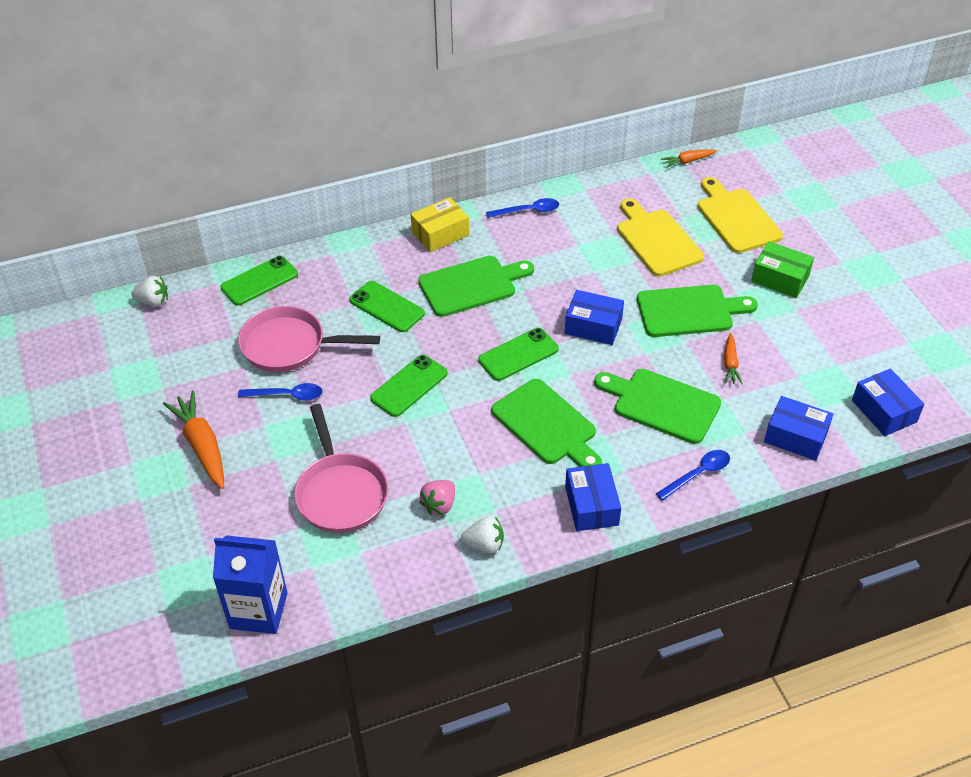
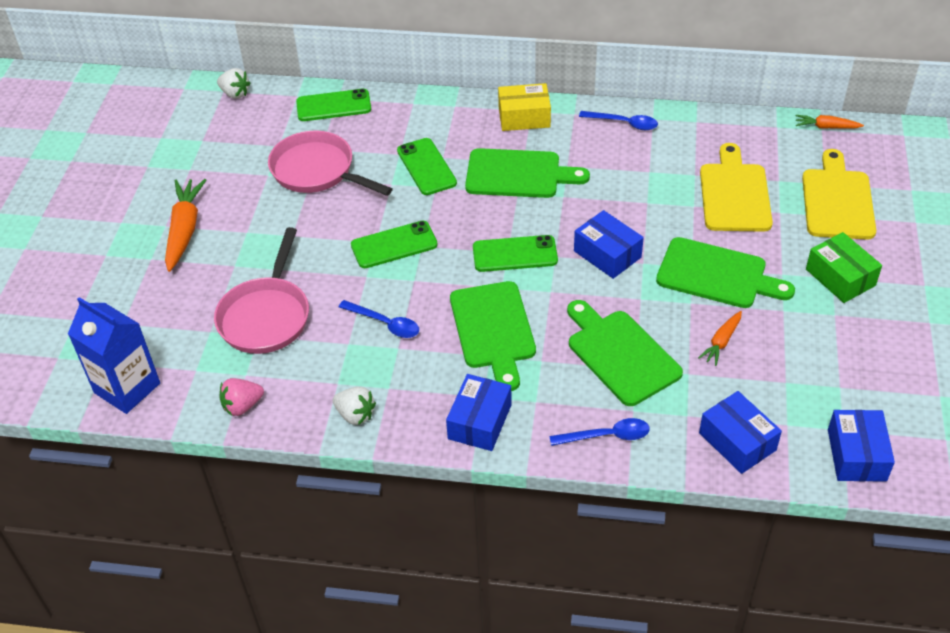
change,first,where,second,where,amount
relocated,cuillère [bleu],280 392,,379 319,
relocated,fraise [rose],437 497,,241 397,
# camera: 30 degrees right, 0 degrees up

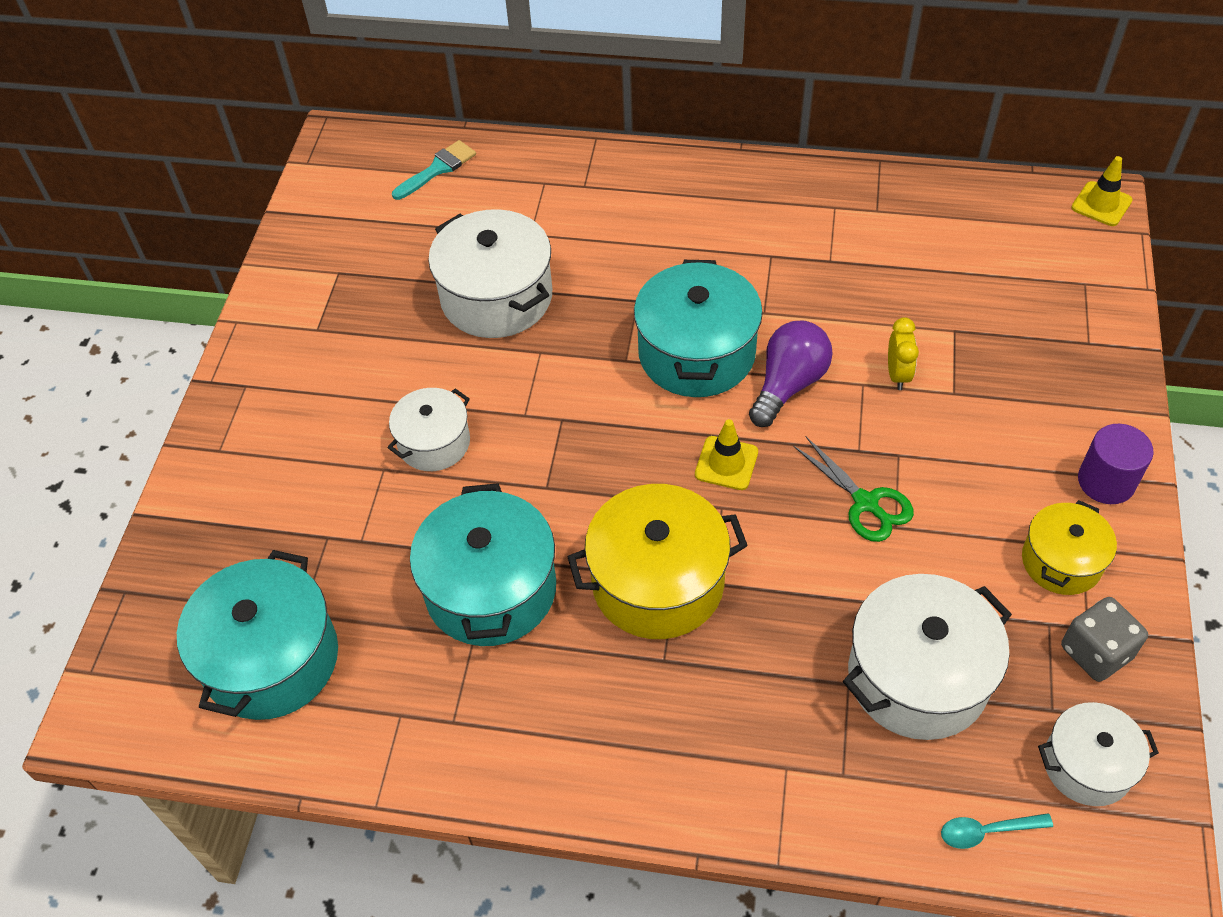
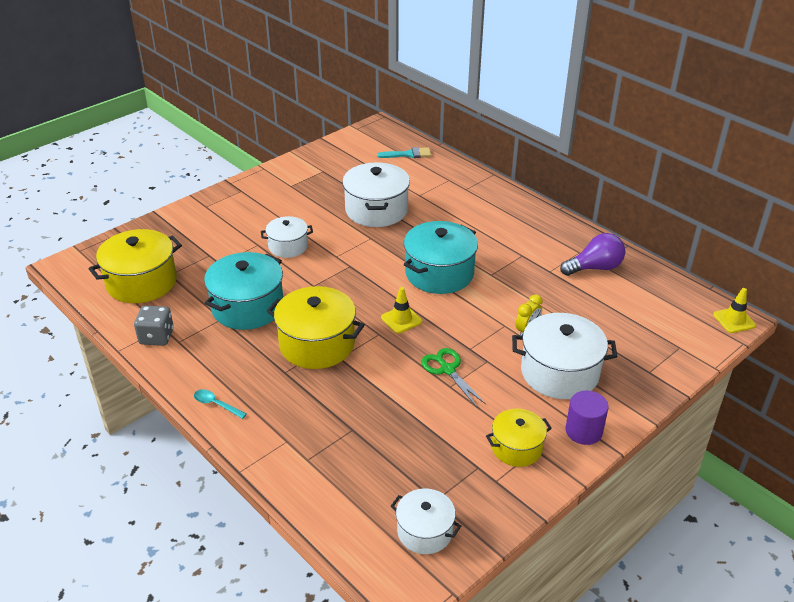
change,first,where,second,where,amount
colour,marmite [turquoise],257 635,marmite [jaune],135 266,
relocated,ampoule [violet],791 374,,592 254,
spun,ciseaux [vert],853 489,,453 377,150 degrees clockwise
relocated,marmite [blanc],927 657,,564 356,
relocated,cuillère [turquoise],997 831,,220 404,
relocated,dé [gris],1104 639,,154 326,
# camera: 35 degrees right, 15 degrees down

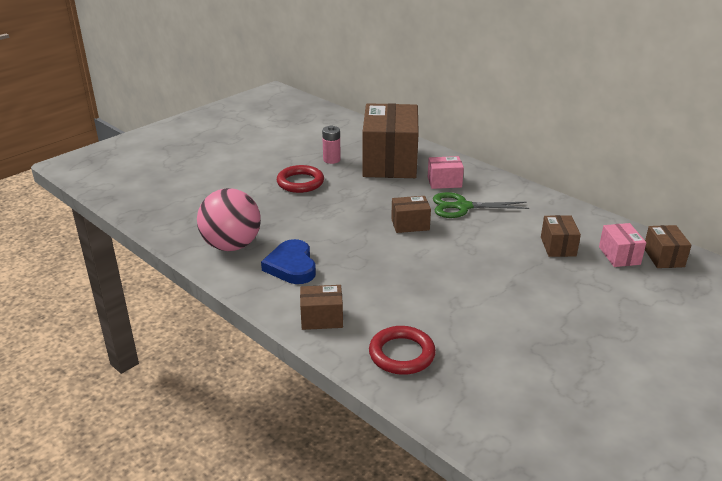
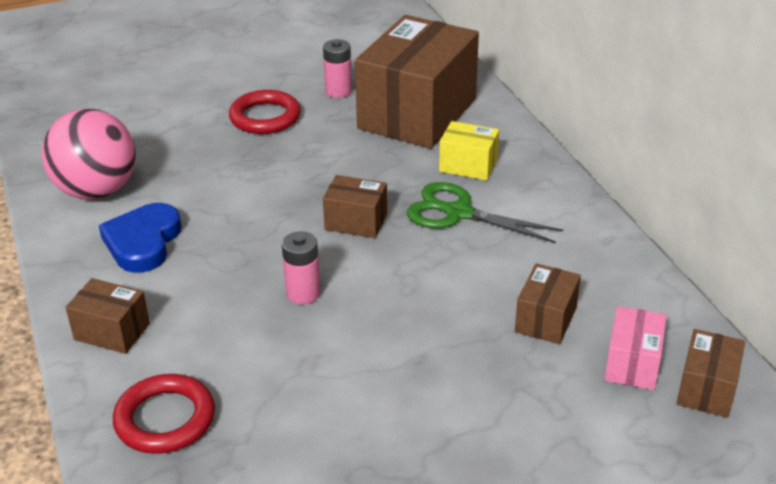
change,first,where,second,where,amount
colour,boîte [rose],446 172,boîte [jaune],469 151,
appeared,,,pile [rose],301 267,
# camera: 25 degrees right, 5 degrees up

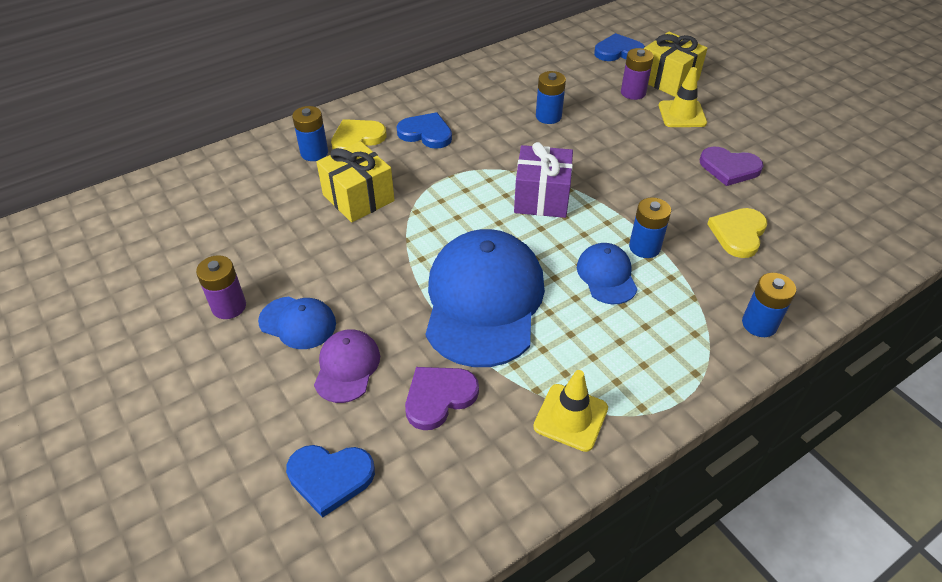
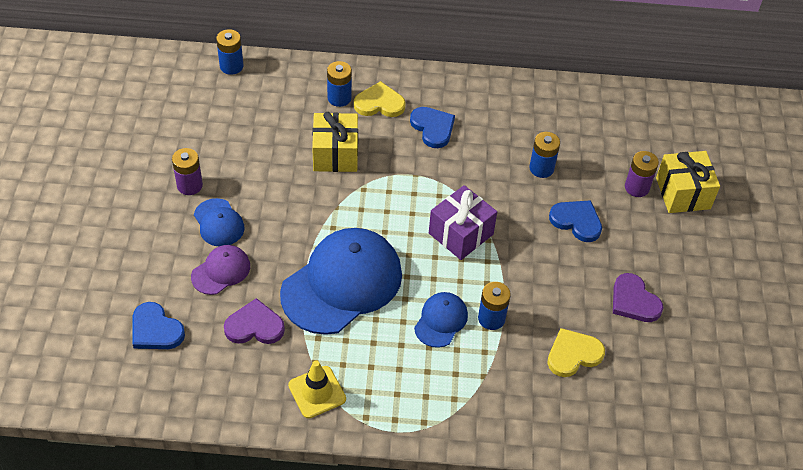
change,first,where,second,where,amount
relocated,cœur [bleu],619 47,,575 221,
missing,cône de chantier [jaune],683 97,,,
relocated,pile [bleu],769 305,,229 52,
# camera: 35 degrees right, 5 degrees up

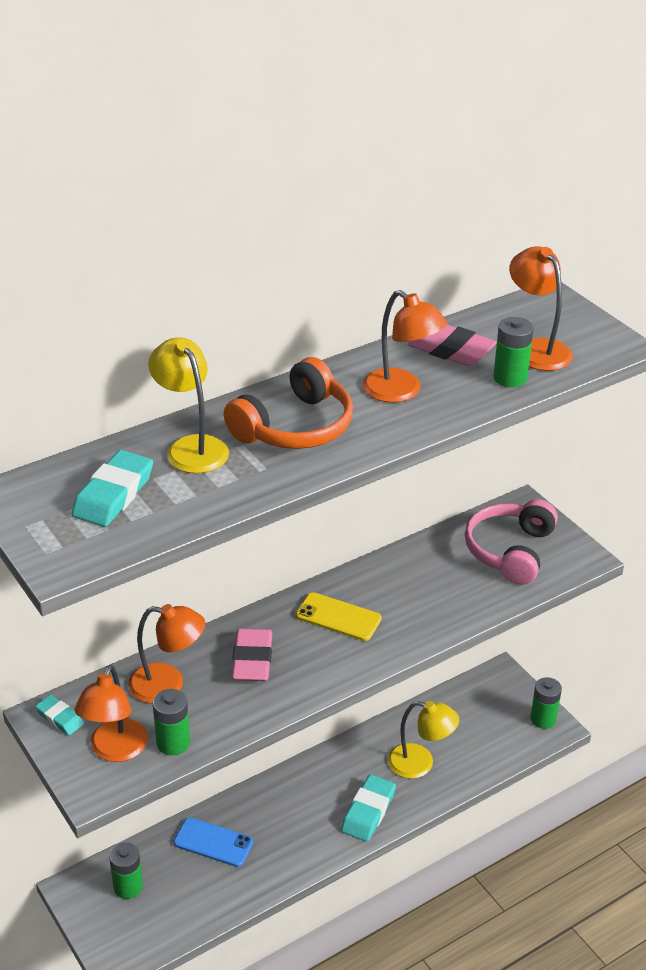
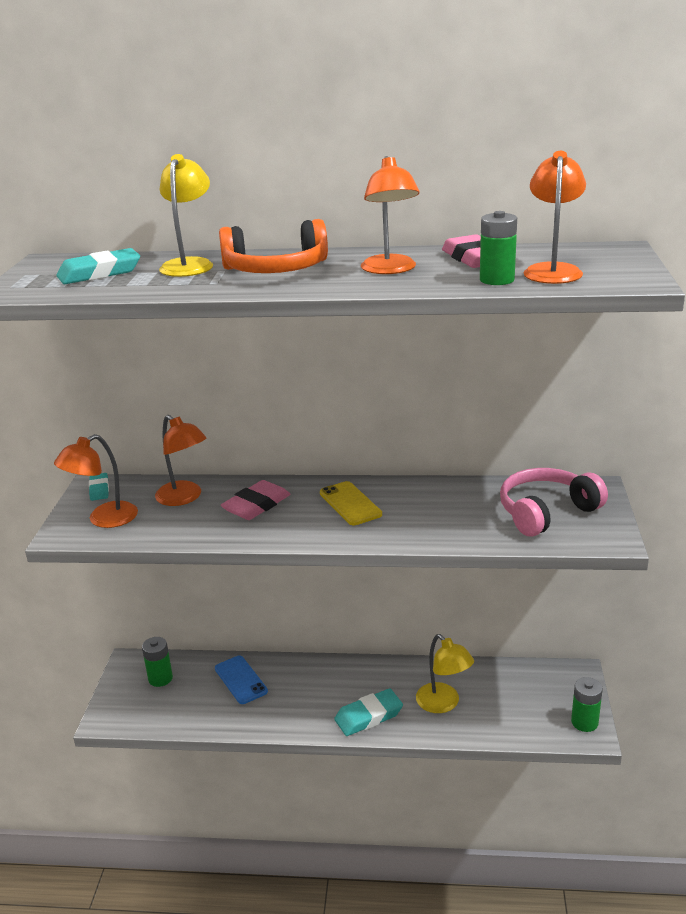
change,first,where,second,where,amount
missing,pile [vert],171 722,,,
# camera: 40 degrees right, 10 degrees down

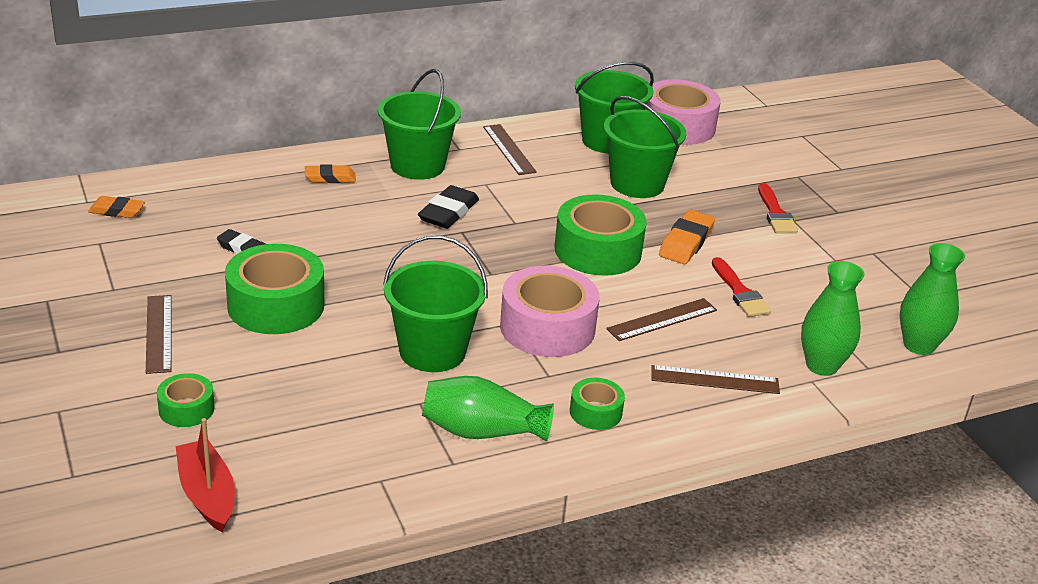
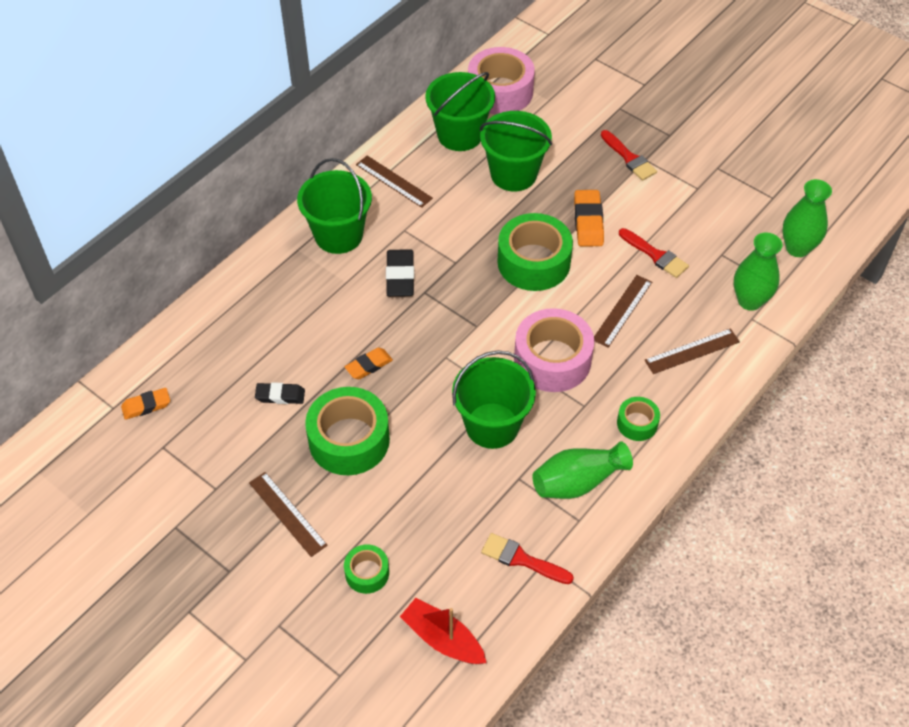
change,first,where,second,where,amount
relocated,gomme [orange],330 173,,369 363,
appeared,,,pinceau [rouge],527 558,
# camera: 25 degrees left, 20 degrees up

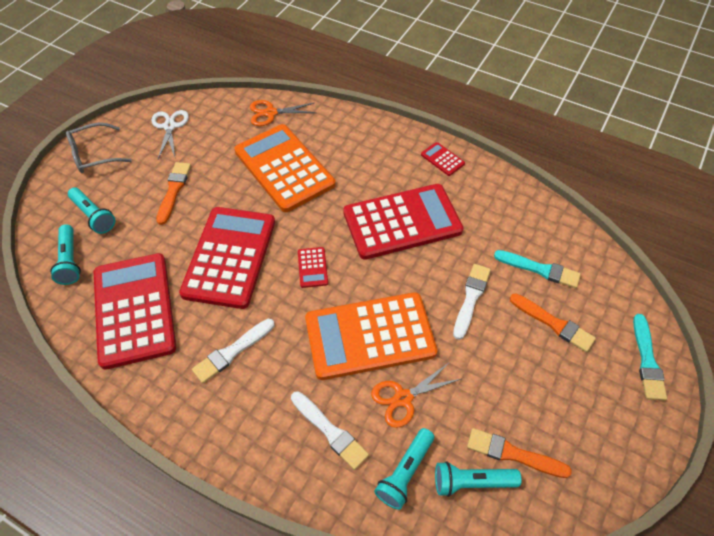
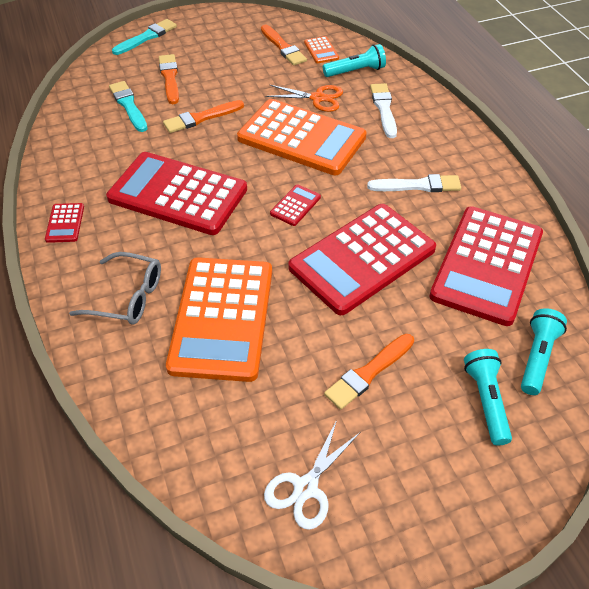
change,first,where,second,where,amount
relocated,lunettes [gris],98 147,,115 288,
missing,ciseaux [orange],283 113,,,
exchanged,lampe de poche [turquoise],478 479,calculatrice [orange],321 49,
colour,pinceau [blanc],472 302,pinceau [orange],203 116,
# camera: 140 degrees left, 5 degrees down

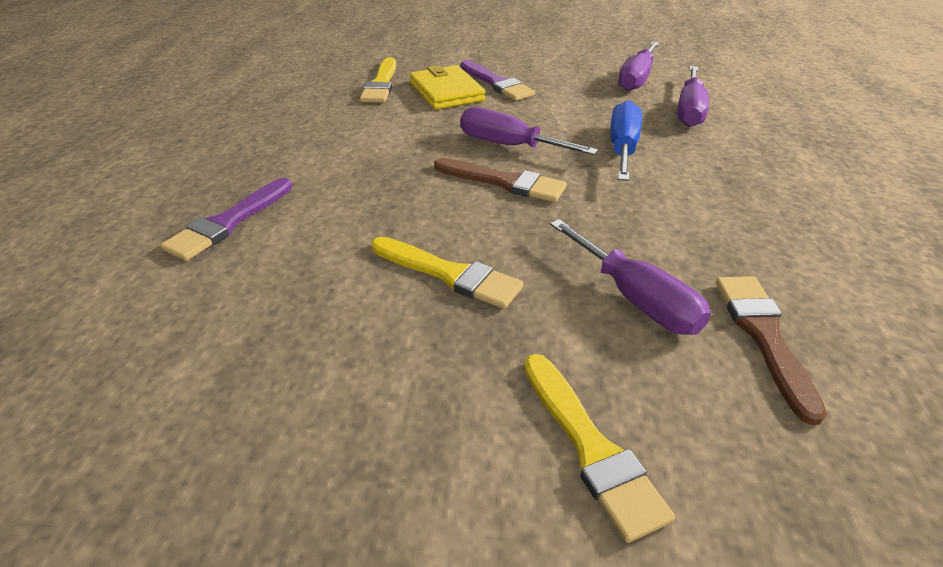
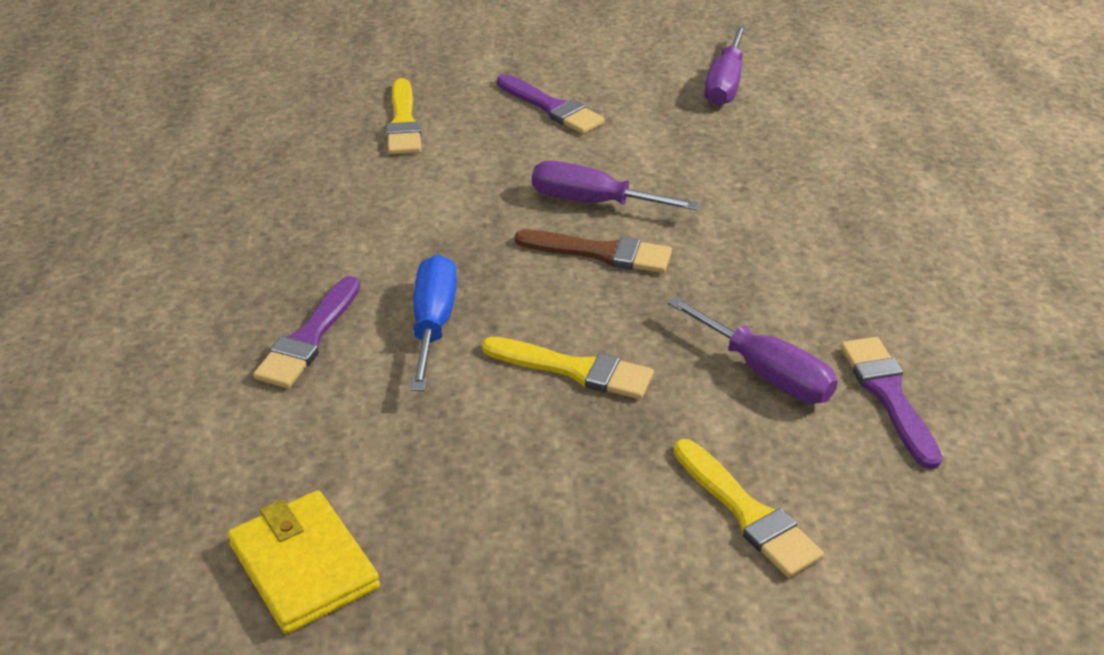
change,first,where,second,where,amount
relocated,portefeuille [jaune],447 87,,303 562,
relocated,tournevis [bleu],626 141,,434 323,
missing,tournevis [violet],693 96,,,
colour,pinceau [marron],771 350,pinceau [violet],891 403,
# camera: 10 degrees left, 0 degrees up

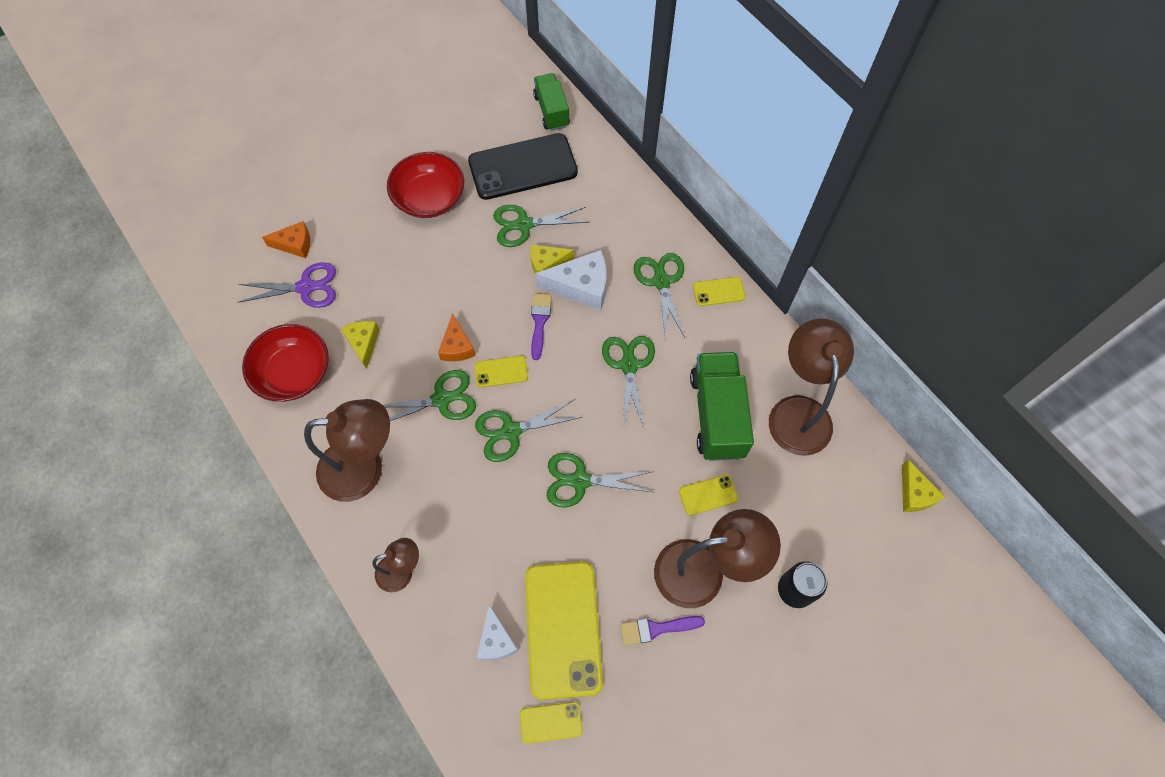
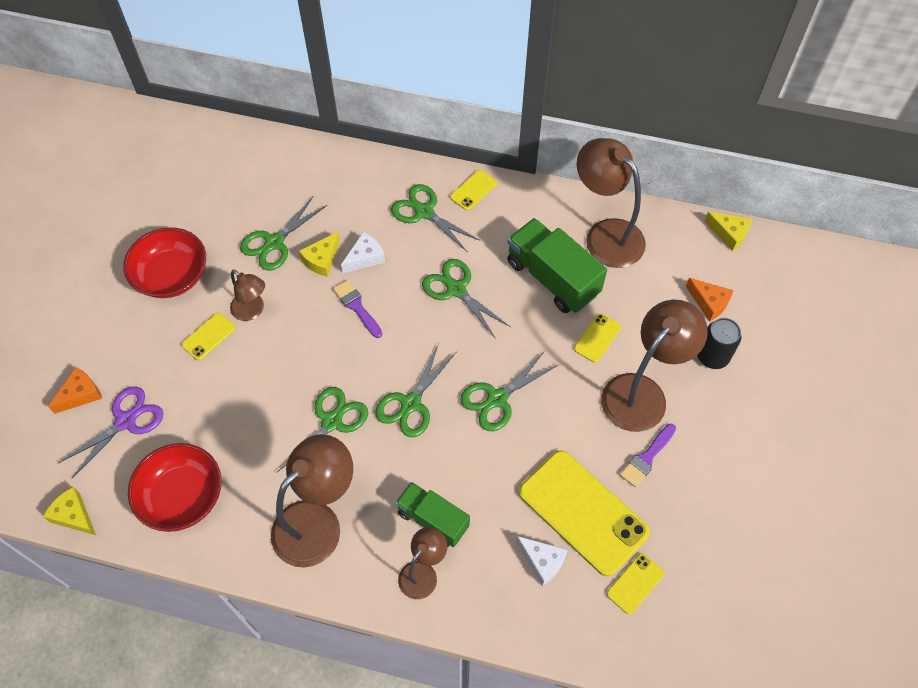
change,first,where,second,where,amount
relocated,fromage [jaune],360 345,,69 511,
relocated,fromage [orange],457 337,,710 300,
missing,téléphone [noir],523 166,,,
relocated,téléphone [jaune],501 372,,208 336,
relocated,camion [vert],551 102,,432 514,
size,fromage [blanc],571 280,,363 252,x0.63
appeared,,,lampe [marron],247 295,
# camera: 40 degrees left, 5 degrees down

